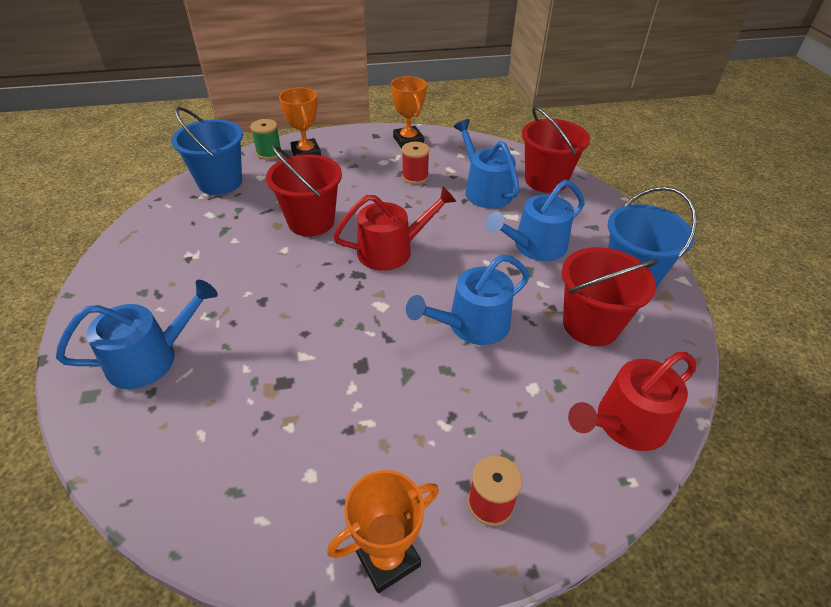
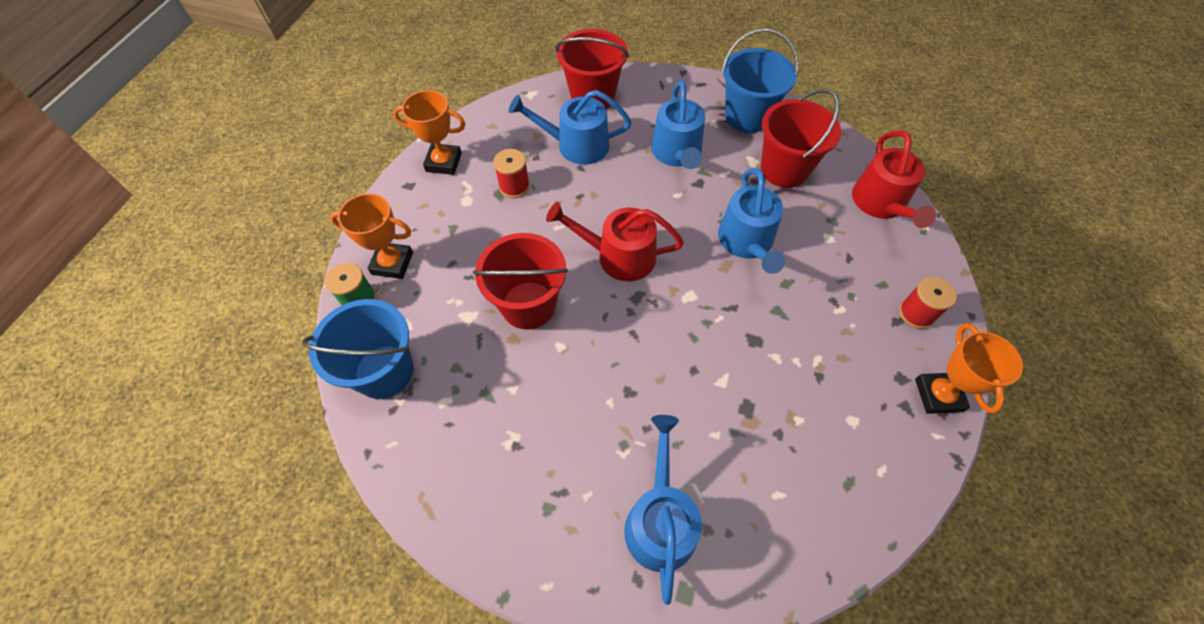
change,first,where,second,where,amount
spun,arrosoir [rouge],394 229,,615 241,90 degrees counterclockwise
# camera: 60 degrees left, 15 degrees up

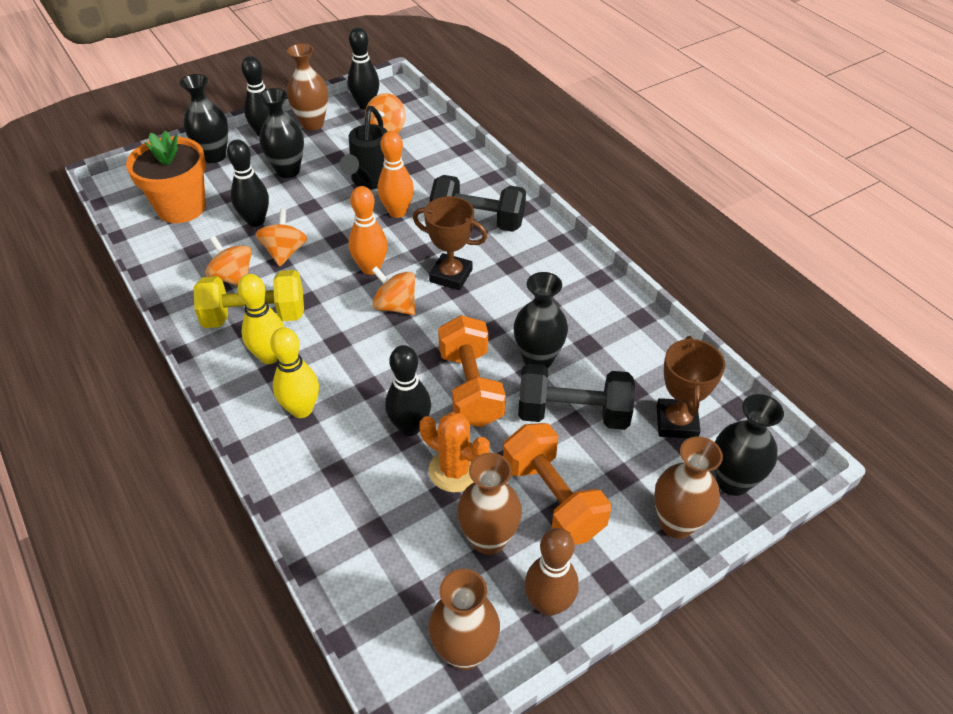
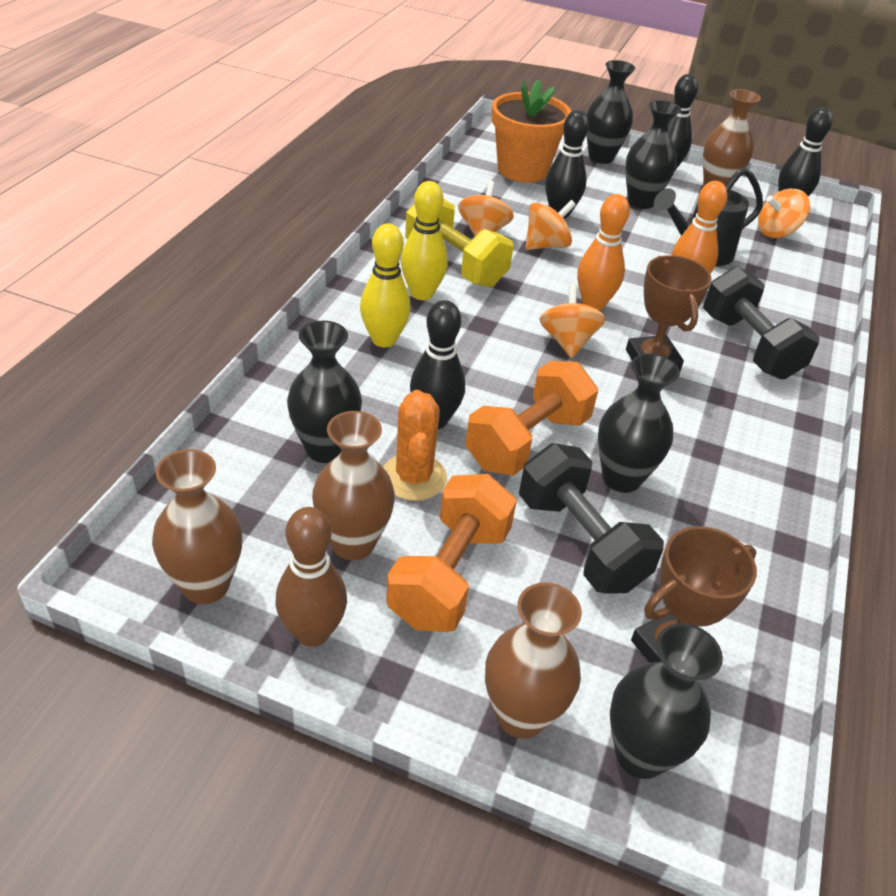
change,first,where,second,where,amount
appeared,,,vase [noir],324 392,
# camera: 50 degrees right, 5 degrees down

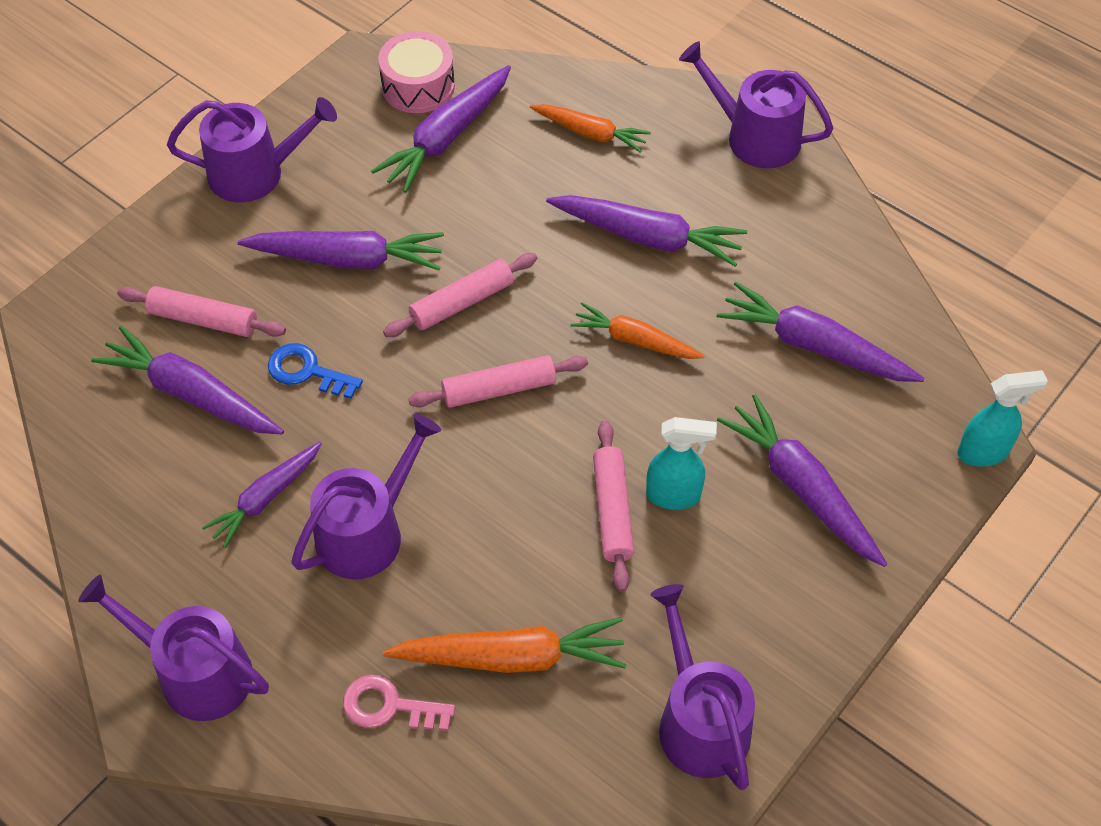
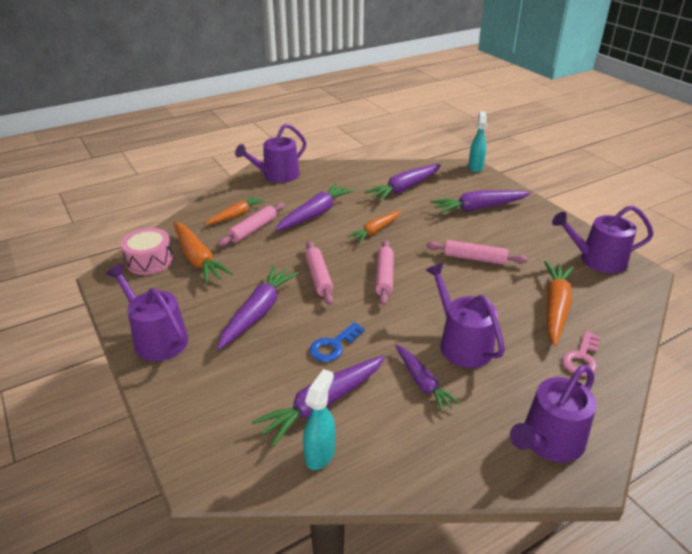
change,first,where,second,where,amount
relocated,rouleau à pâtisserie [rose],201 311,,251 225,
spun,arrosoir [violet],252 149,,147 312,60 degrees counterclockwise
colour,carotte [violet],441 129,carotte [orange],203 253,
relocated,vaporisateur [turquoise],681 463,,319 419,
# camera: 70 degrees left, 20 degrees down

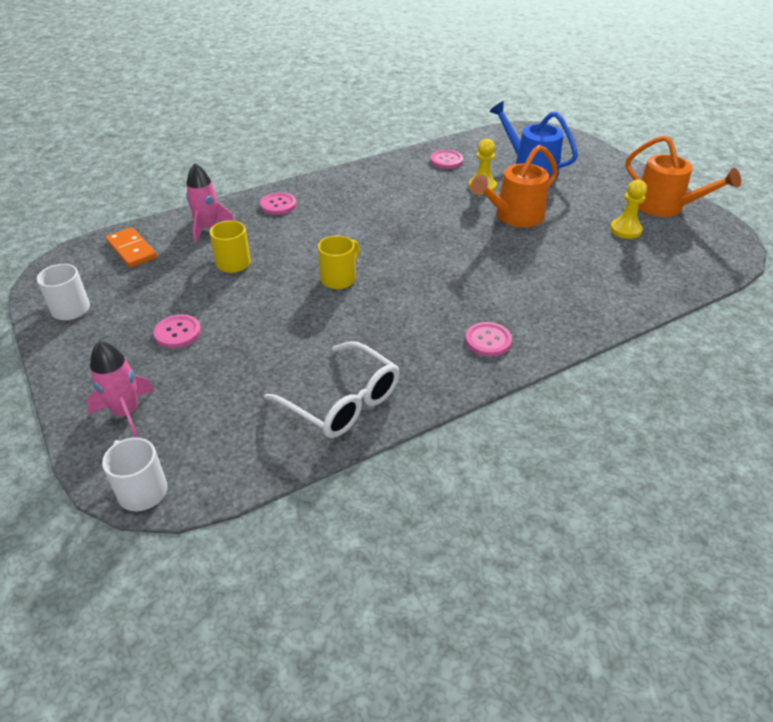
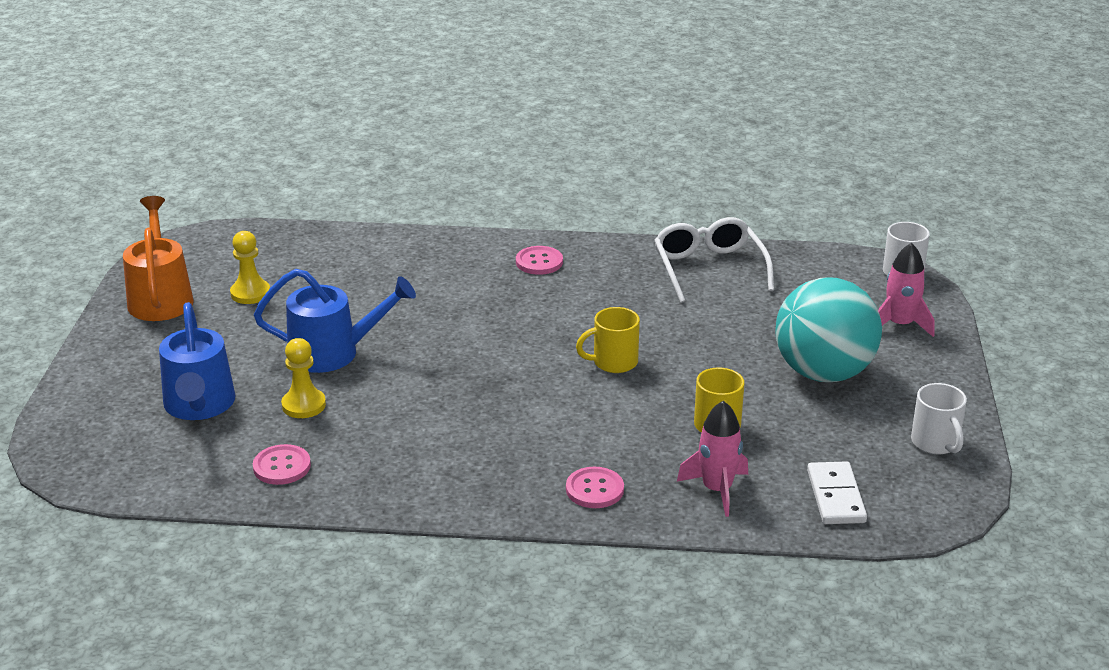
change,first,where,second,where,amount
colour,domino [orange],131 247,domino [blanc],837 492,
exchanged,bouton [rose],177 331,balle [turquoise],828 330,
colour,arrosoir [orange],514 186,arrosoir [bleu],335 321,
# camera: 145 degrees left, 10 degrees down

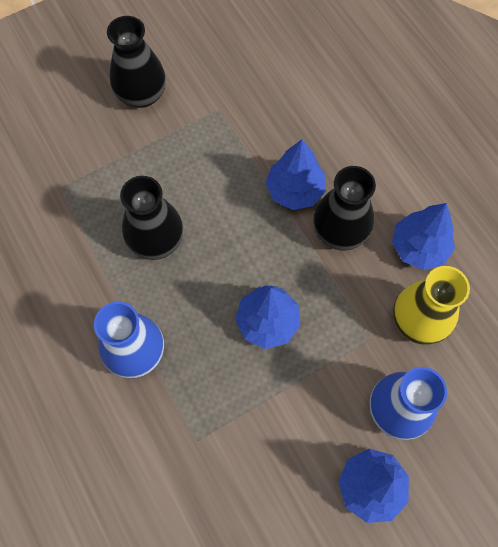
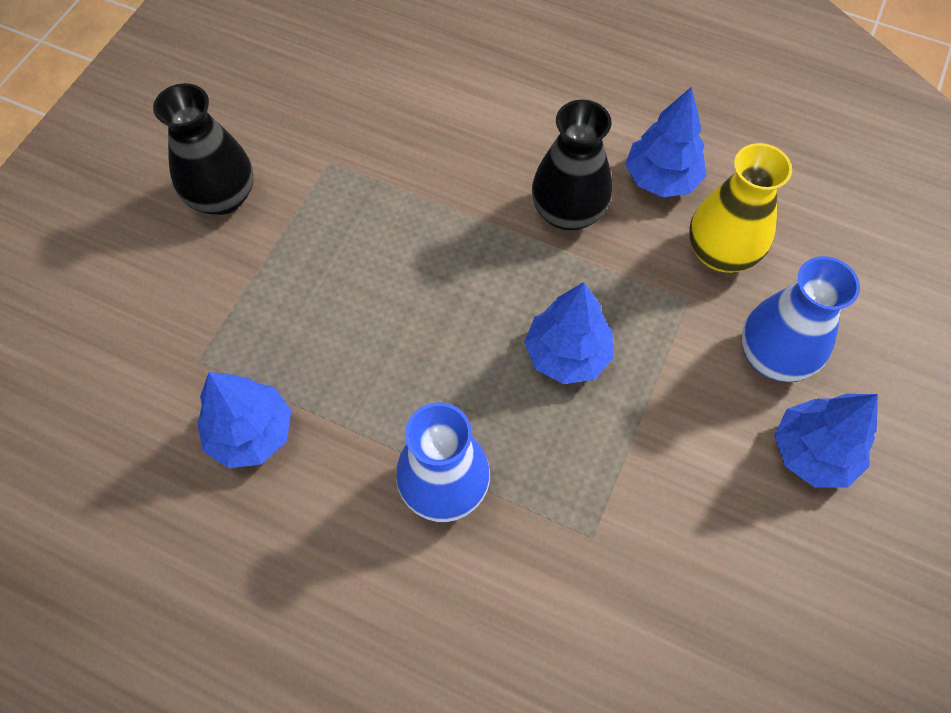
change,first,where,second,where,amount
missing,vase [noir],151 218,,,
relocated,arbre [bleu],295 174,,244 420,
# camera: 35 degrees left, 5 degrees down

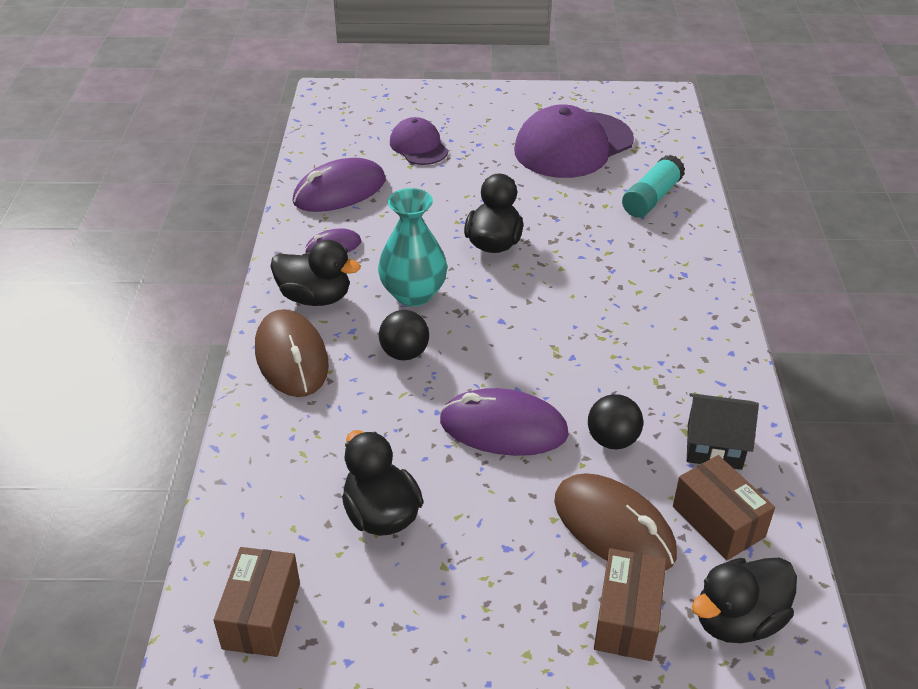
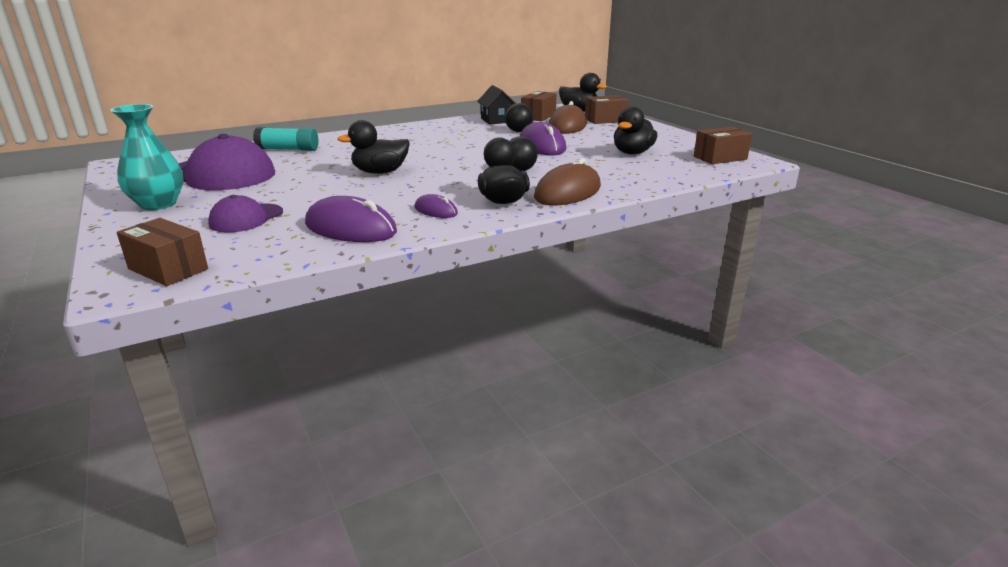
change,first,where,second,where,amount
relocated,vase [turquoise],413 247,,147 157,
appeared,,,boîte [marron],162 252,
# camera: 120 degrees left, 15 degrees down

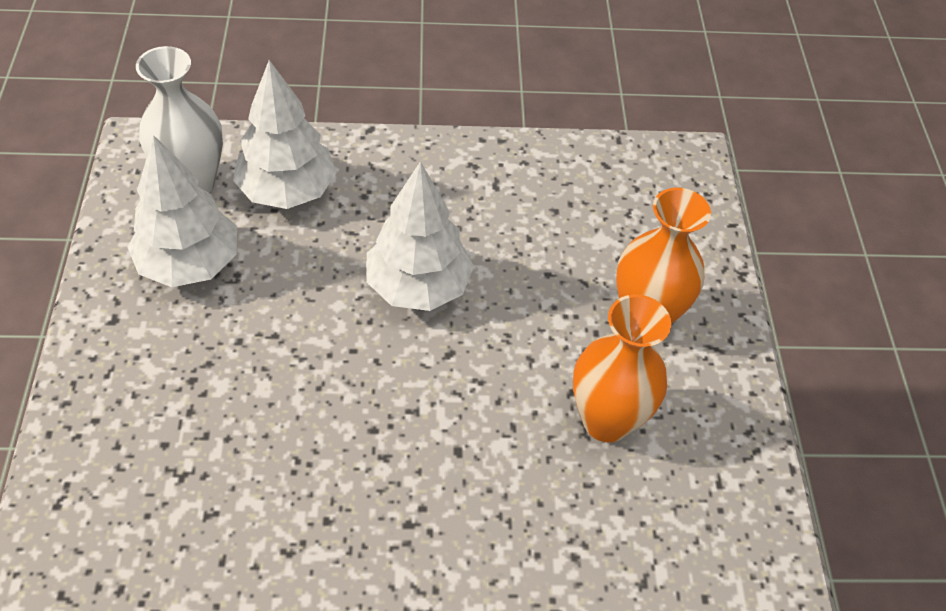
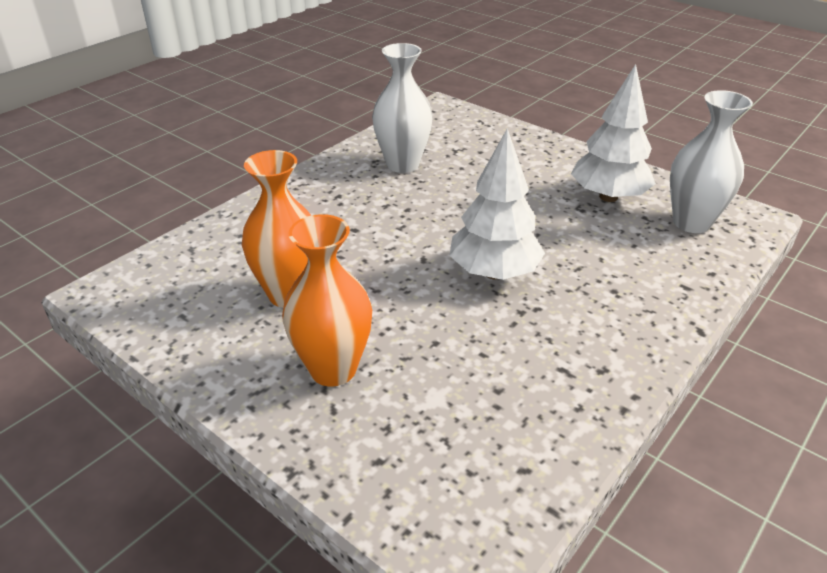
change,first,where,second,where,amount
missing,arbre [blanc],285 134,,,
appeared,,,vase [blanc],402 108,
# camera: 135 degrees right, 15 degrees down

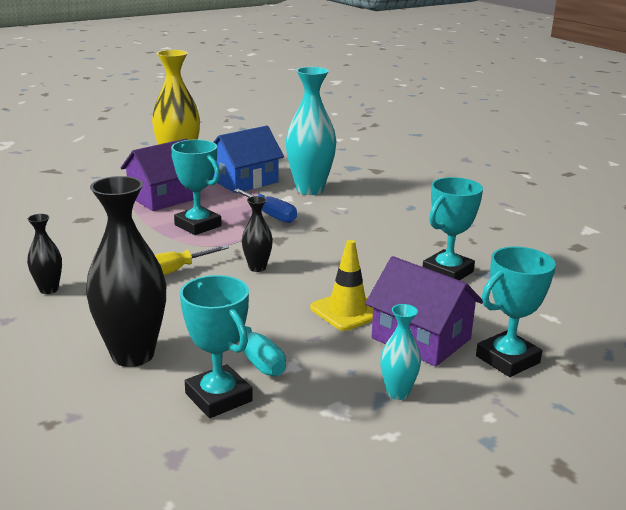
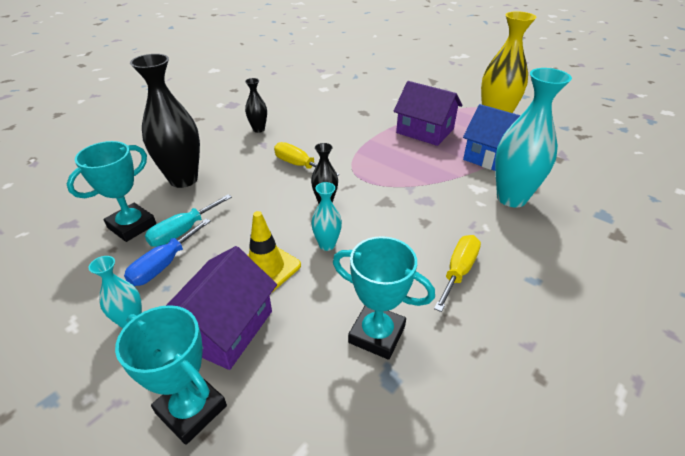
change,first,where,second,where,amount
missing,trophée [turquoise],196 187,,,
relocated,tournevis [bleu],265 206,,167 252,
appeared,,,vase [turquoise],326 216,
appeared,,,tournevis [jaune],457 273,
# camera: 75 degrees right, 15 degrees up

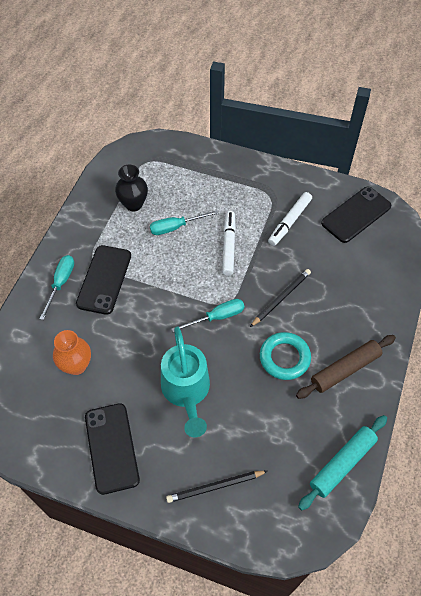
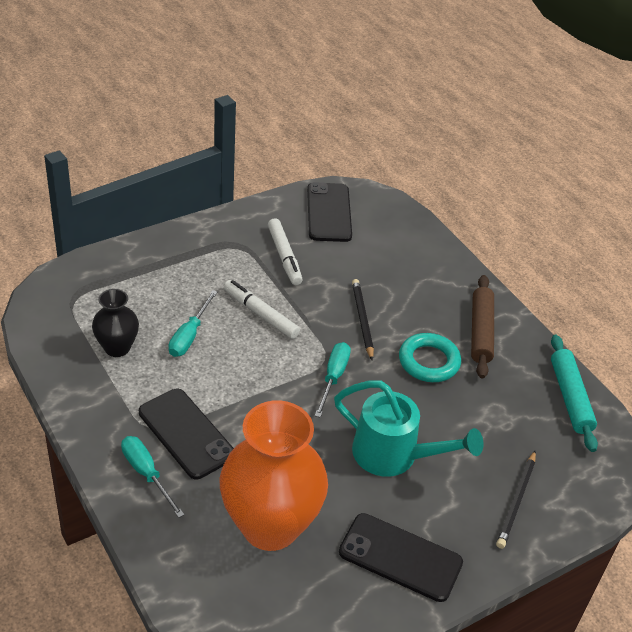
change,first,where,second,where,amount
size,vase [orange],72 352,,273 475,x1.99
# camera: 55 degrees left, 15 degrees down

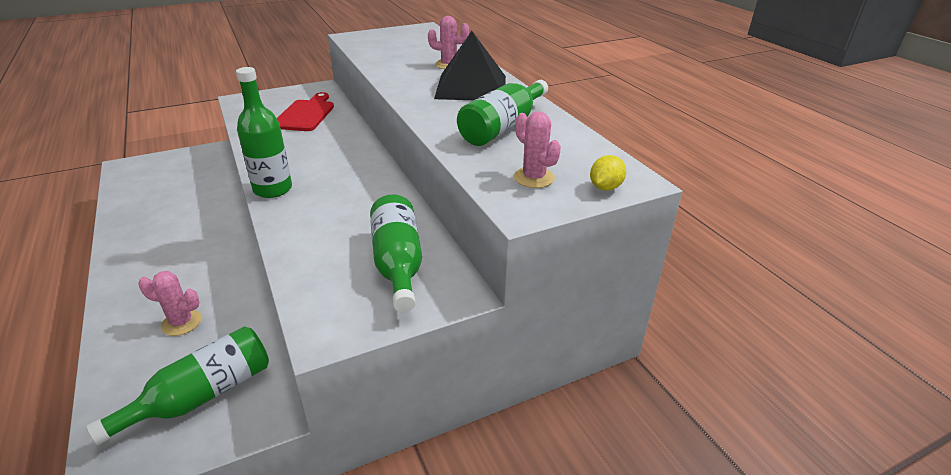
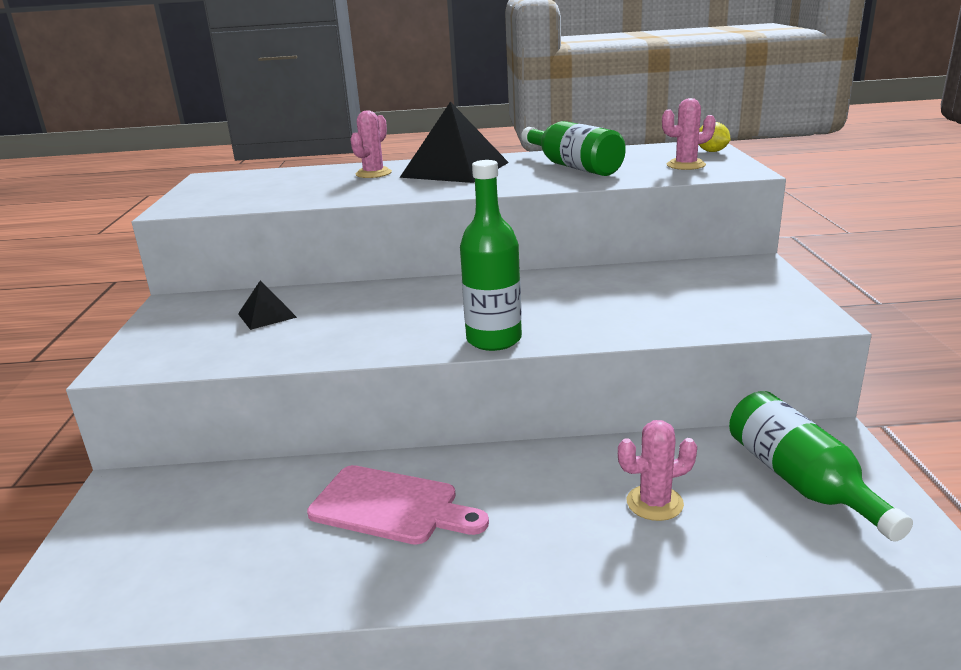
change,first,where,second,where,amount
spun,cactus [rose],170 303,,657 470,45 degrees clockwise
exchanged,planche à découper [rouge],305 111,pyramide [noir],267 305,
missing,bouteille [vert],396 253,,,
appeared,,,planche à découper [rose],398 505,
# camera: 65 degrees left, 10 degrees down

